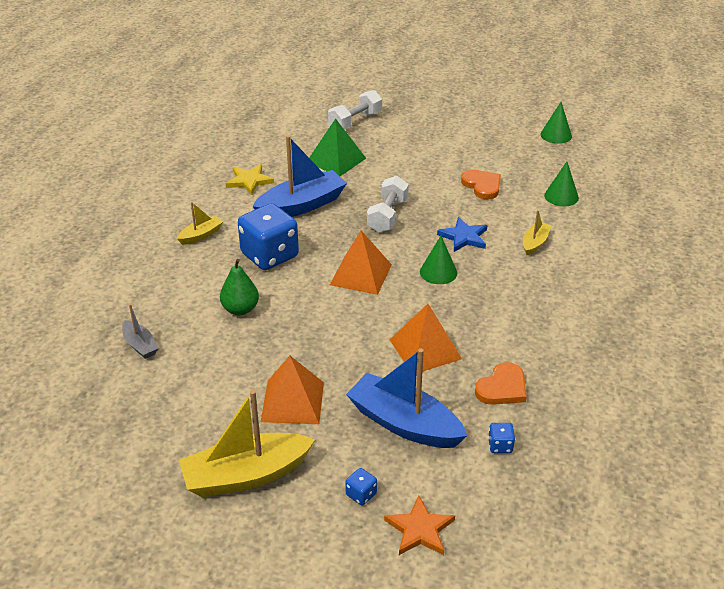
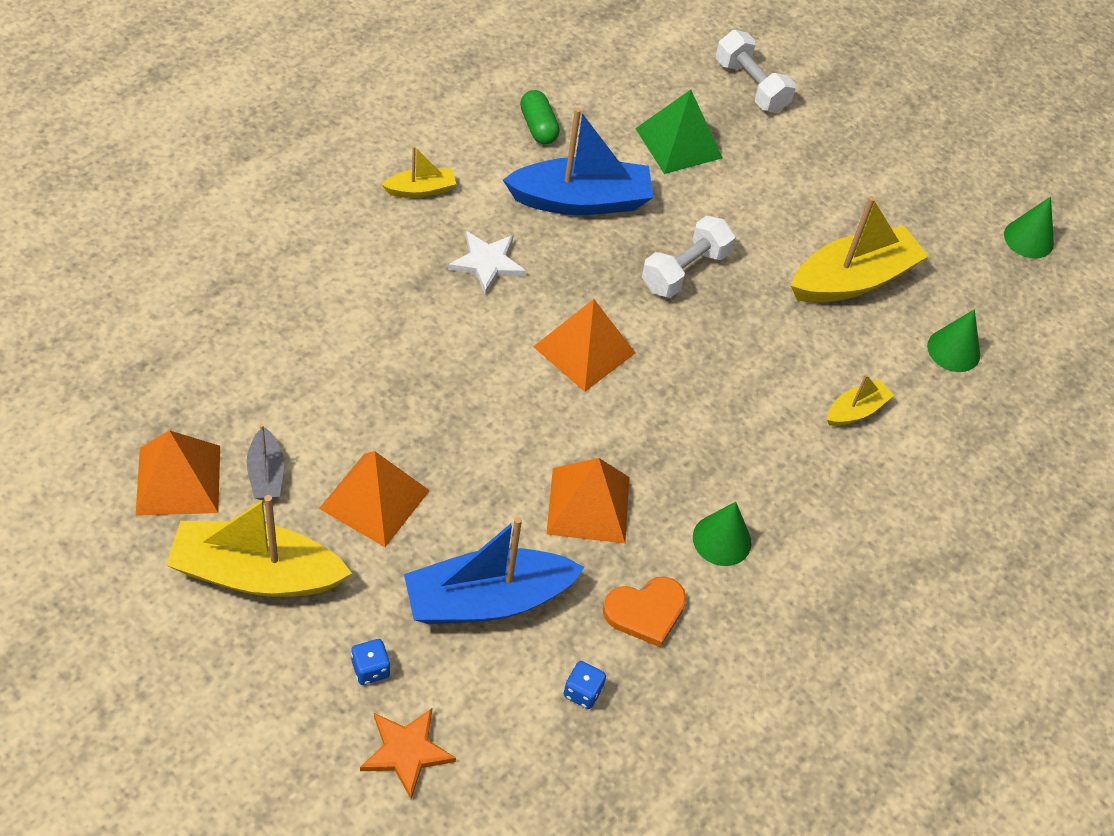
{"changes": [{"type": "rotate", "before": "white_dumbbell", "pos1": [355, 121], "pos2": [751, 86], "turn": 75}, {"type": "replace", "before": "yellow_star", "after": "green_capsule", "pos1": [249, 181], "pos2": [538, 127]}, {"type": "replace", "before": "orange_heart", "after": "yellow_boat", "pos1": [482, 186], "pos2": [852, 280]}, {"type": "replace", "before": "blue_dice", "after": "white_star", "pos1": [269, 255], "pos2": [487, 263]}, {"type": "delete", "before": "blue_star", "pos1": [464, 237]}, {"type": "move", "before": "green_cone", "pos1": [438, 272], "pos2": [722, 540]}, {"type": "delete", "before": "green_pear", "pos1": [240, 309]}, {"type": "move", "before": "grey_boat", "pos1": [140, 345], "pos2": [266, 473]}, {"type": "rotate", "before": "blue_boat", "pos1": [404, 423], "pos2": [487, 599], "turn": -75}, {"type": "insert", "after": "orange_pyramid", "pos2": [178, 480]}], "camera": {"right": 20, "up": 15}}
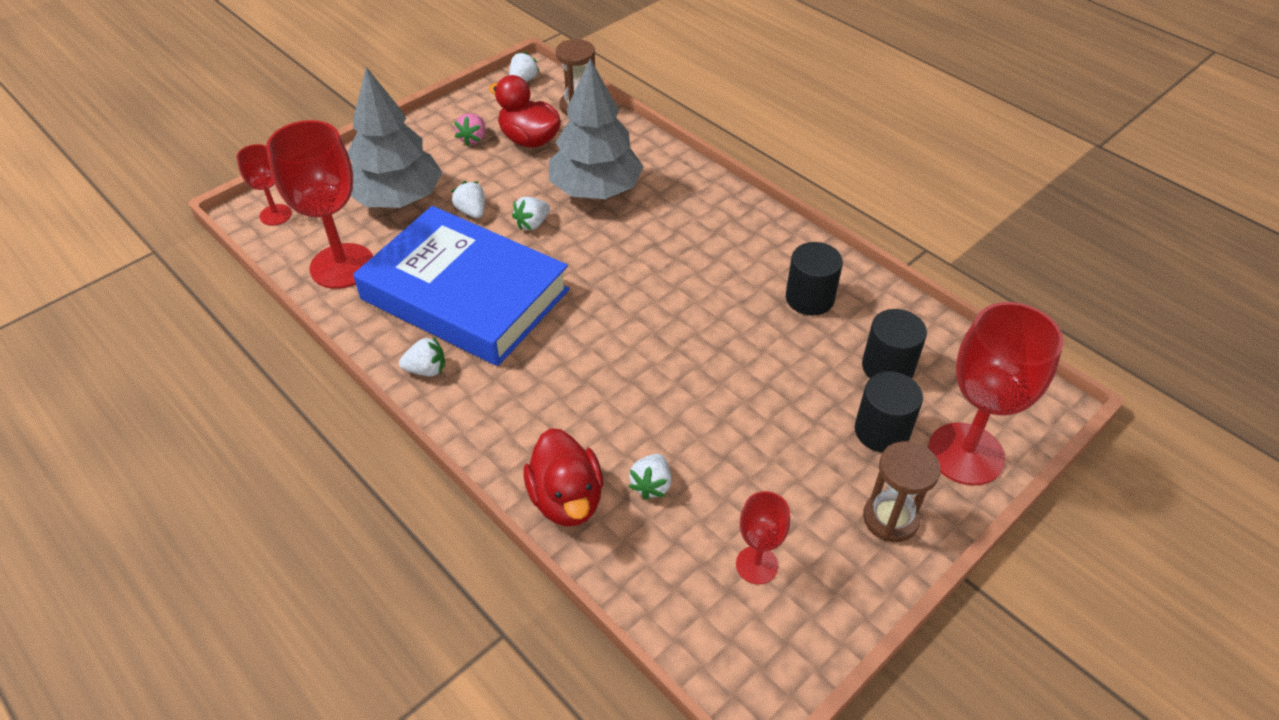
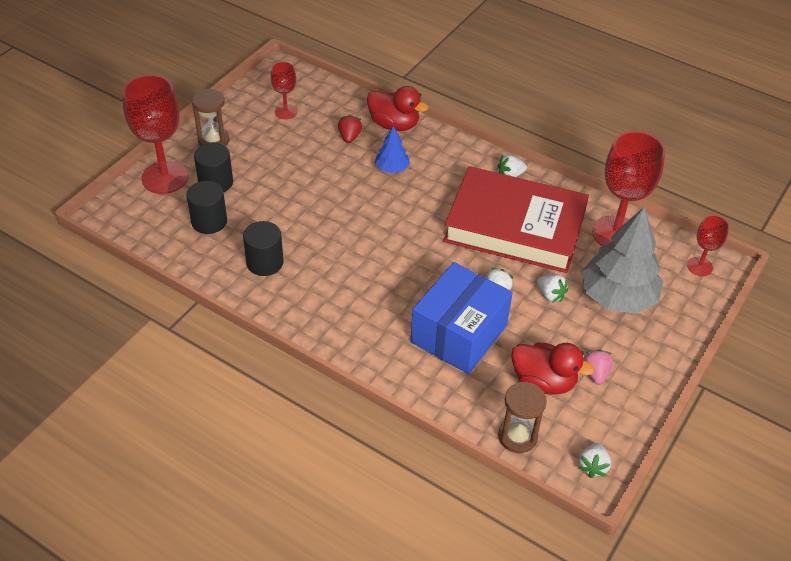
{"changes": [{"type": "replace", "before": "grey_tree", "after": "blue_box", "pos1": [595, 190], "pos2": [459, 334]}, {"type": "recolor", "before": "blue_book", "after": "red_book", "pos1": [465, 295], "pos2": [515, 226]}, {"type": "rotate", "before": "red_duck", "pos1": [566, 499], "pos2": [394, 124], "turn": 150}, {"type": "recolor", "before": "white_strawberry", "after": "red_strawberry", "pos1": [651, 485], "pos2": [349, 137]}, {"type": "insert", "after": "blue_tree", "pos2": [392, 168]}], "camera": {"right": 165, "up": 0}}
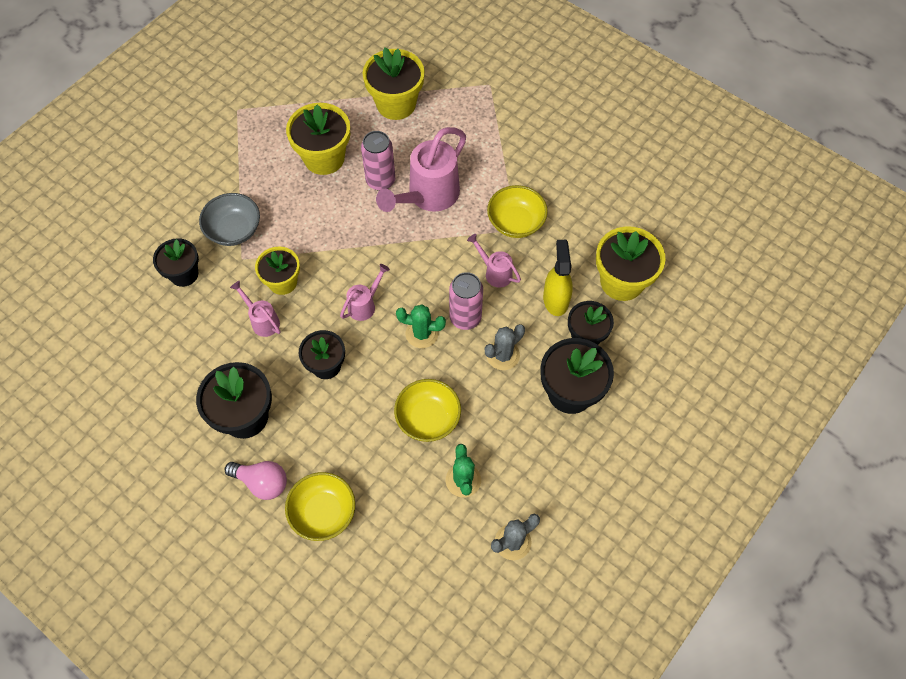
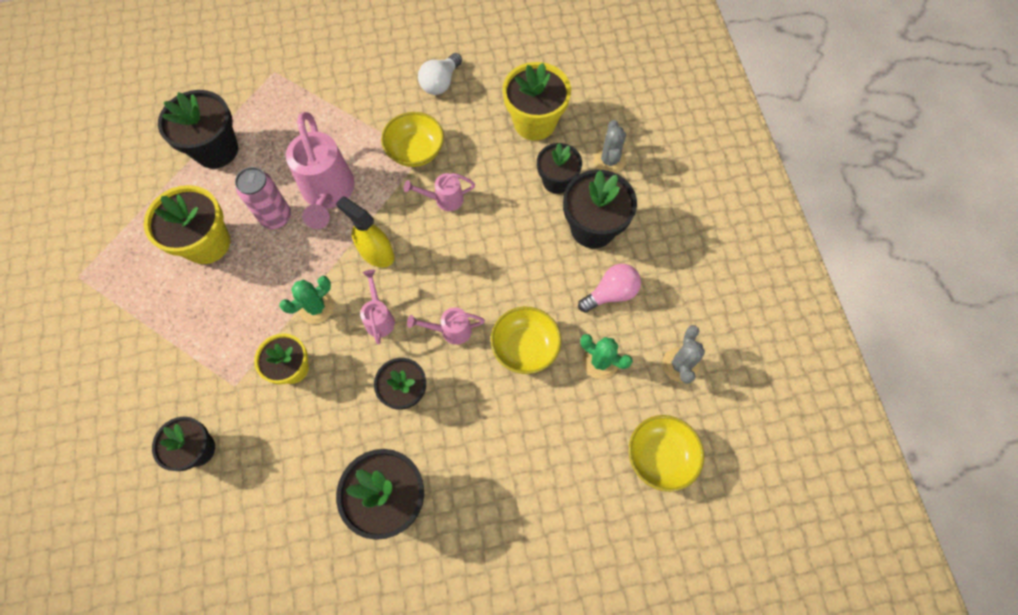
{"changes": [{"type": "recolor", "before": "yellow_flower_pot", "after": "black_flower_pot", "pos1": [396, 104], "pos2": [216, 150]}, {"type": "delete", "before": "grey_bowl", "pos1": [234, 230]}, {"type": "move", "before": "yellow_spray_bottle", "pos1": [555, 299], "pos2": [376, 253]}, {"type": "delete", "before": "pink_can", "pos1": [465, 318]}, {"type": "move", "before": "pink_watering_can", "pos1": [262, 320], "pos2": [450, 330]}, {"type": "move", "before": "green_cactus", "pos1": [422, 333], "pos2": [316, 307]}, {"type": "move", "before": "grey_cactus", "pos1": [503, 355], "pos2": [609, 161]}, {"type": "move", "before": "pink_light_bulb", "pos1": [262, 482], "pos2": [611, 293]}, {"type": "move", "before": "yellow_bowl", "pos1": [323, 512], "pos2": [660, 456]}, {"type": "insert", "after": "white_light_bulb", "pos2": [440, 83]}], "camera": {"right": -50, "up": 5}}
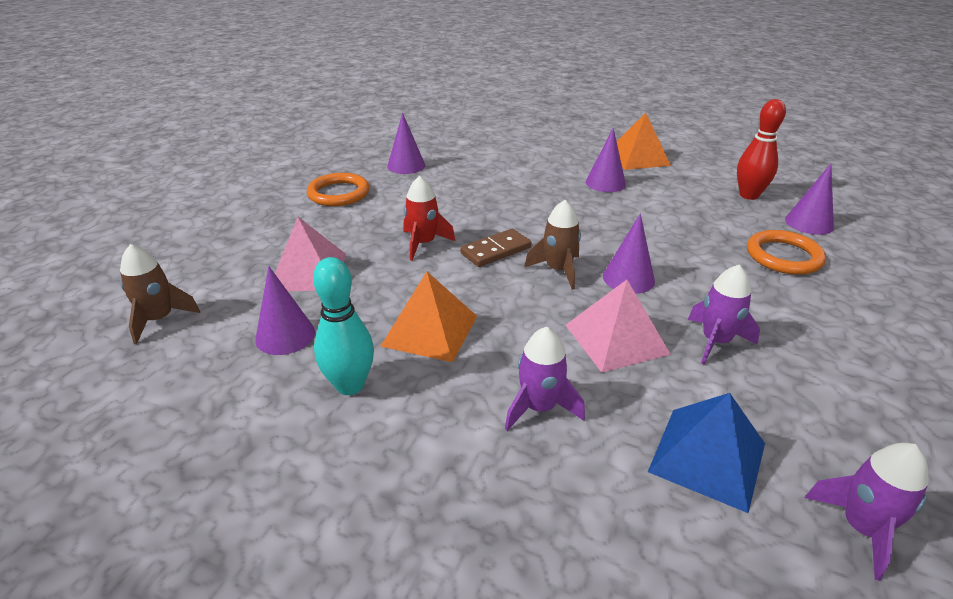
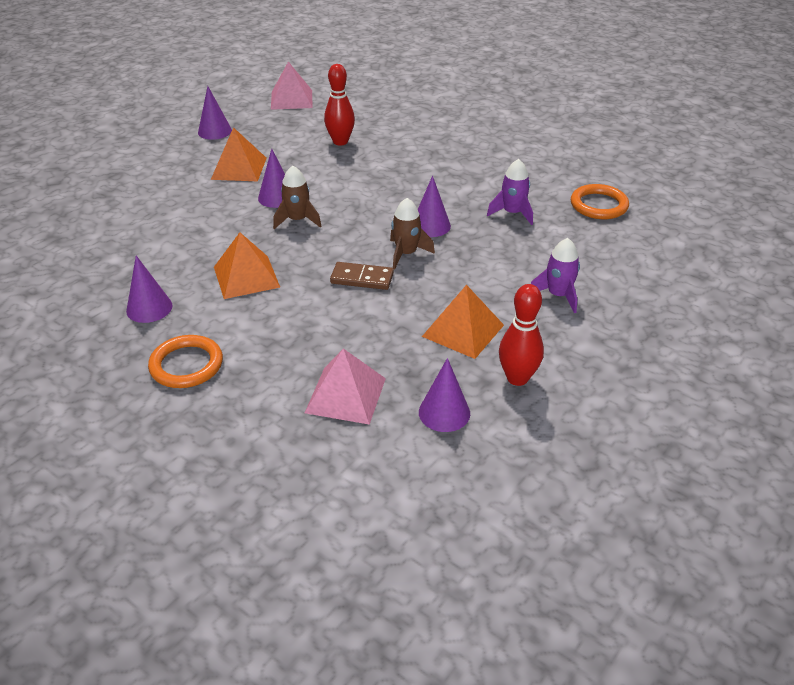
{"changes": [{"type": "move", "before": "purple_cone", "pos1": [809, 223], "pos2": [214, 131]}, {"type": "delete", "before": "red_rocket", "pos1": [423, 244]}, {"type": "rotate", "before": "brown_domino", "pos1": [495, 250], "pos2": [362, 278], "turn": -60}, {"type": "move", "before": "orange_ring", "pos1": [783, 256], "pos2": [598, 205]}, {"type": "move", "before": "brown_rocket", "pos1": [159, 319], "pos2": [297, 220]}, {"type": "recolor", "before": "turquoise_bowling_pin", "after": "red_bowling_pin", "pos1": [350, 385], "pos2": [517, 378]}, {"type": "move", "before": "pink_pyramid", "pos1": [616, 339], "pos2": [291, 99]}, {"type": "delete", "before": "blue_pyramid", "pos1": [707, 457]}, {"type": "delete", "before": "purple_rocket", "pos1": [861, 528]}, {"type": "insert", "after": "orange_pyramid", "pos2": [246, 277]}], "camera": {"right": -75, "up": 5}}
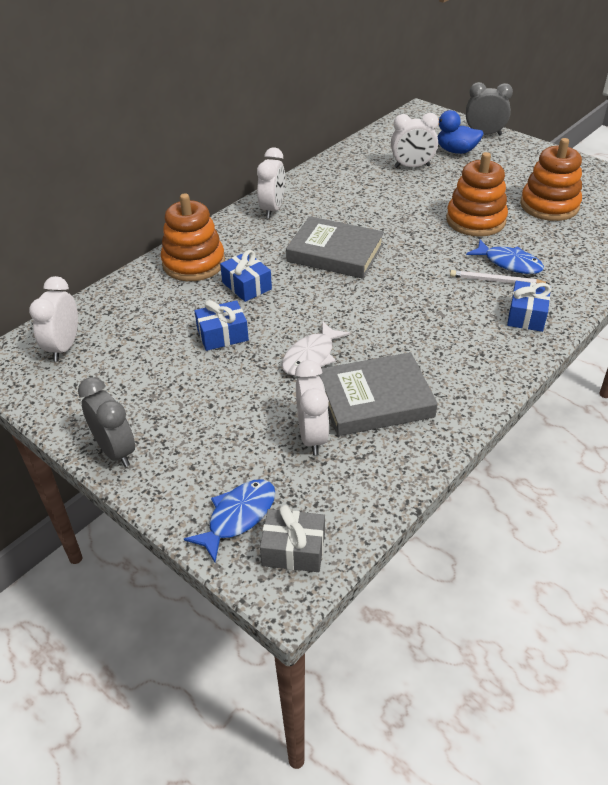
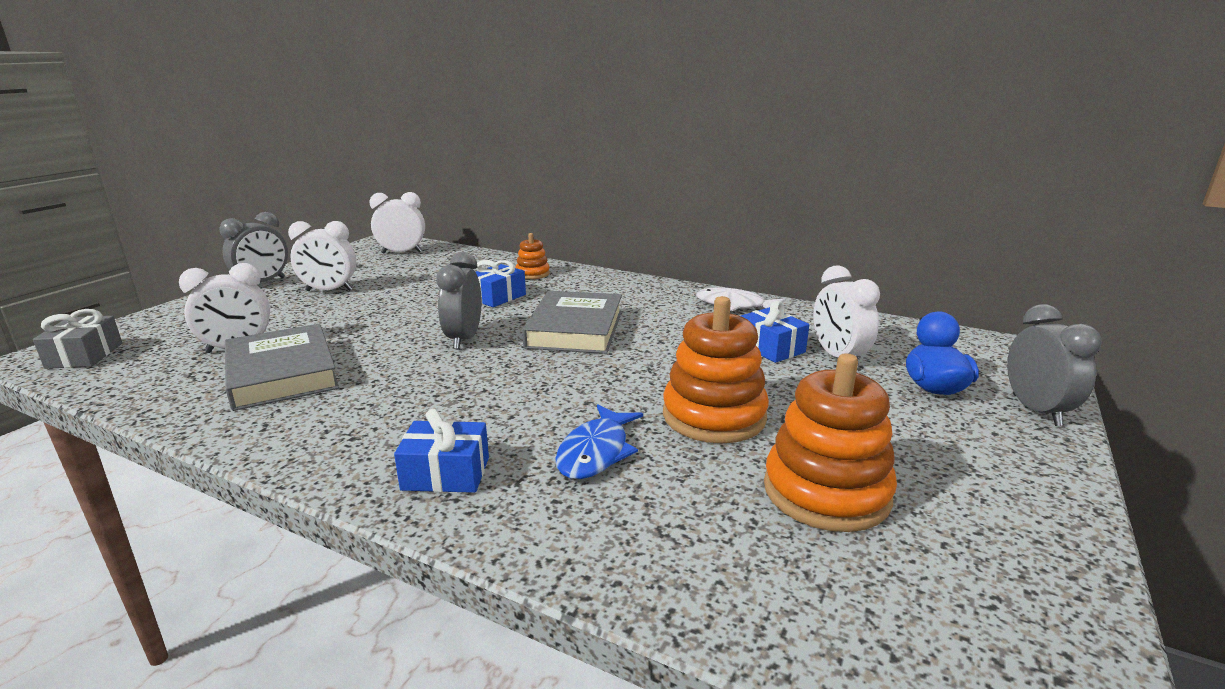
{"changes": [{"type": "move", "before": "white_clock", "pos1": [272, 209], "pos2": [329, 290]}, {"type": "resize", "before": "orange_stacking_toy", "pos1": [194, 263], "pos2": [532, 274], "scale": 0.52}, {"type": "delete", "before": "white_pencil", "pos1": [496, 281]}, {"type": "move", "before": "blue_gift", "pos1": [222, 335], "pos2": [770, 348]}, {"type": "move", "before": "white_fish", "pos1": [311, 356], "pos2": [734, 305]}, {"type": "delete", "before": "blue_fish", "pos1": [238, 517]}, {"type": "insert", "after": "grey_clock", "pos2": [464, 339]}], "camera": {"right": 75, "up": -20}}
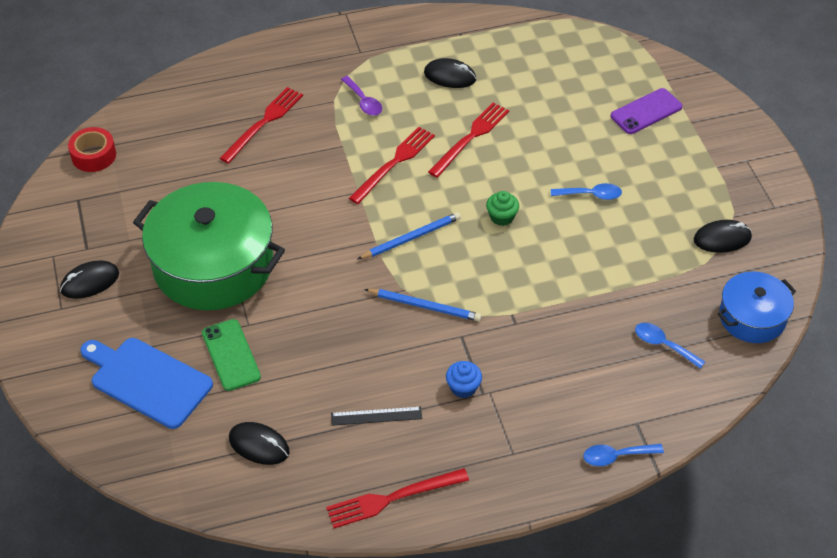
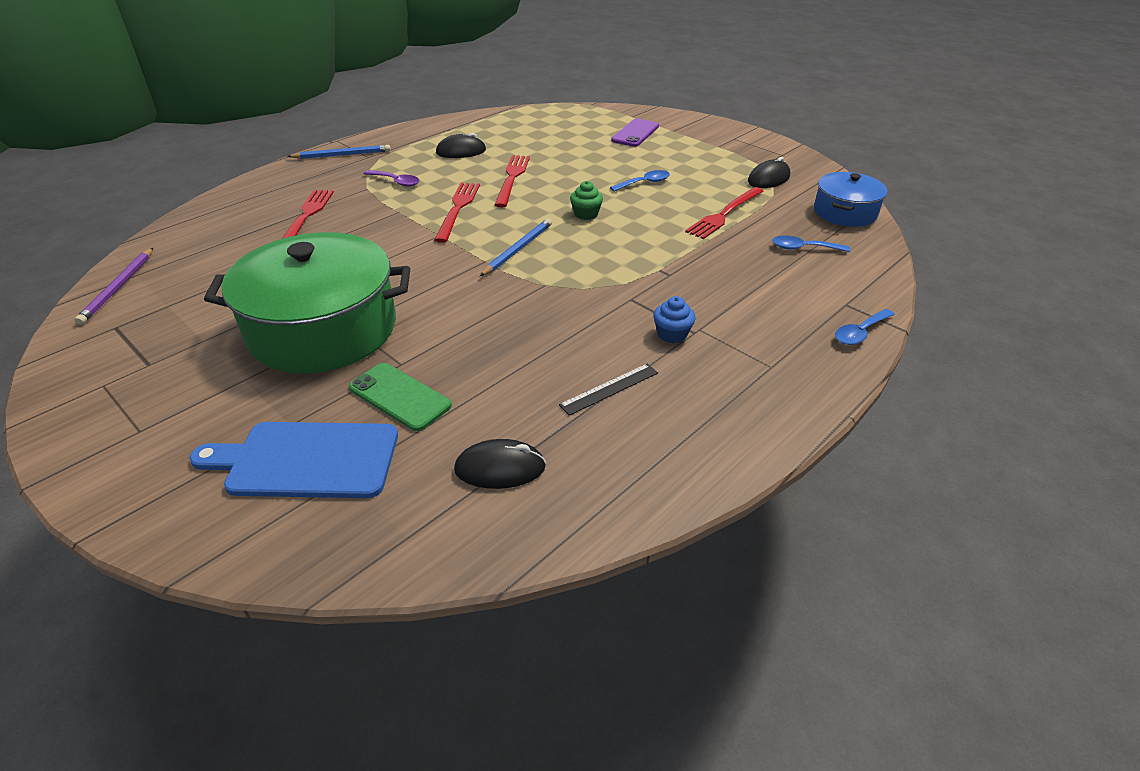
{"changes": [{"type": "replace", "before": "red_tape", "after": "purple_pencil", "pos1": [94, 155], "pos2": [118, 287]}, {"type": "delete", "before": "black_mouse", "pos1": [90, 282]}, {"type": "move", "before": "blue_pencil", "pos1": [425, 306], "pos2": [342, 155]}, {"type": "move", "before": "red_fork", "pos1": [392, 498], "pos2": [724, 214]}], "camera": {"right": -30, "up": -10}}
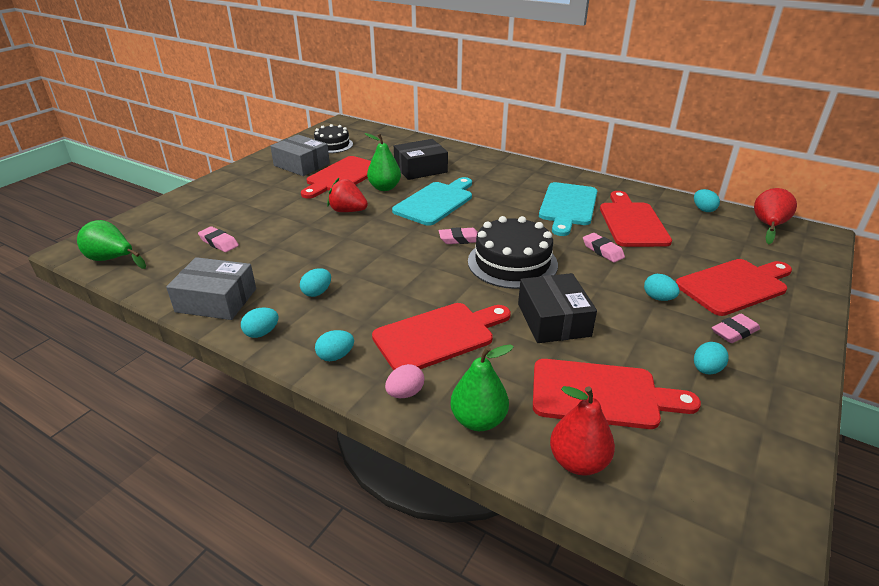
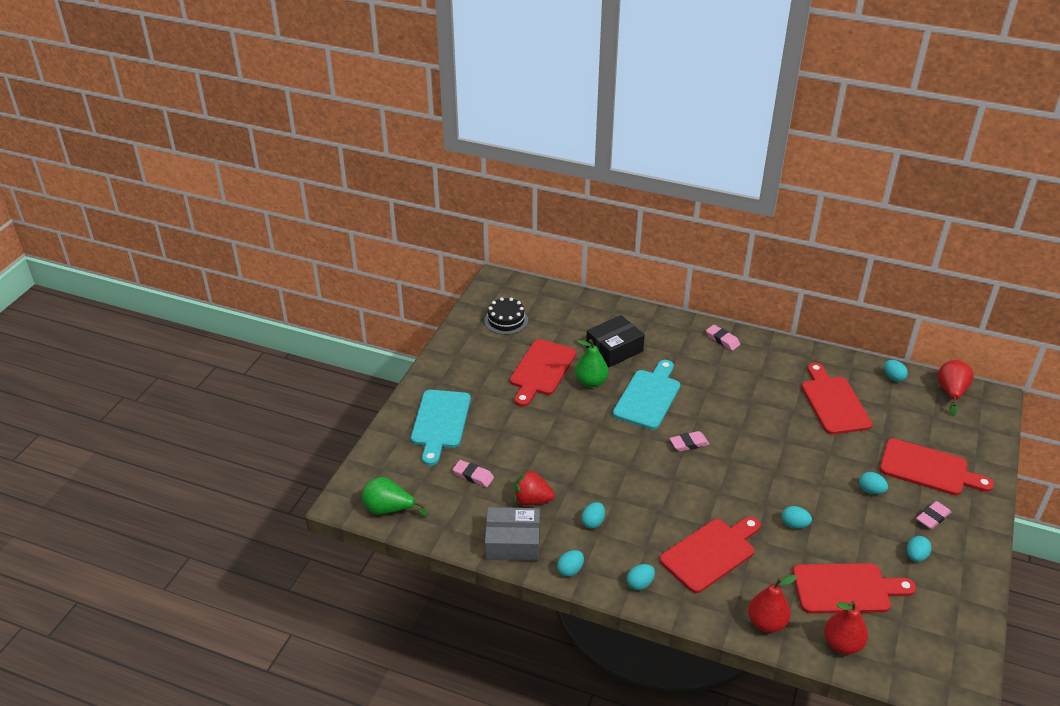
{"changes": [{"type": "delete", "before": "grey_box", "pos1": [301, 165]}, {"type": "move", "before": "red_strawberry", "pos1": [348, 211], "pos2": [531, 500]}, {"type": "move", "before": "turquoise_cutting_board", "pos1": [568, 206], "pos2": [440, 422]}, {"type": "delete", "before": "black_cake", "pos1": [512, 262]}, {"type": "move", "before": "pink_eraser", "pos1": [602, 251], "pos2": [722, 340]}, {"type": "rotate", "before": "red_cutting_board", "pos1": [734, 286], "pos2": [928, 469], "turn": 60}, {"type": "replace", "before": "black_box", "after": "turquoise_egg", "pos1": [553, 320], "pos2": [794, 524]}, {"type": "recolor", "before": "green_pear", "after": "red_pear", "pos1": [478, 420], "pos2": [766, 623]}, {"type": "delete", "before": "pink_egg", "pos1": [405, 393]}], "camera": {"right": -10, "up": 5}}
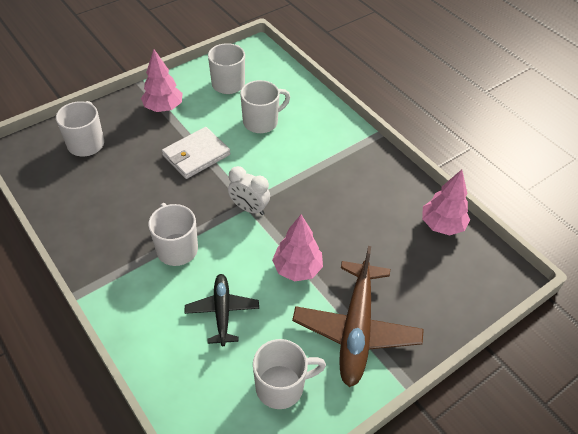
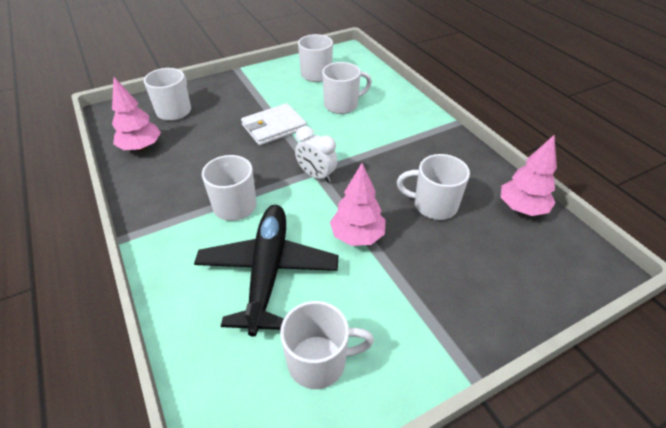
{"changes": [{"type": "move", "before": "pink_tree", "pos1": [163, 108], "pos2": [141, 147]}, {"type": "delete", "before": "brown_plane", "pos1": [356, 329]}, {"type": "resize", "before": "black_plane", "pos1": [222, 312], "pos2": [267, 271], "scale": 1.71}, {"type": "insert", "after": "white_mug", "pos2": [433, 205]}], "camera": {"right": 10, "up": -5}}
